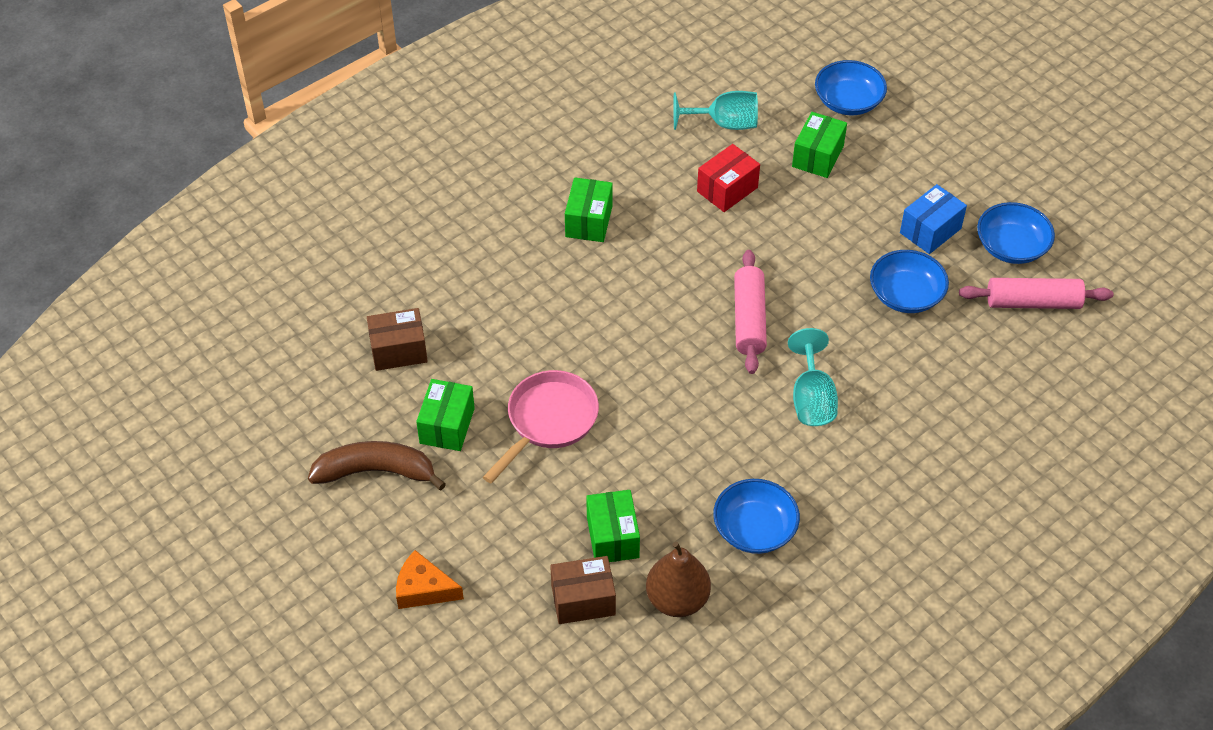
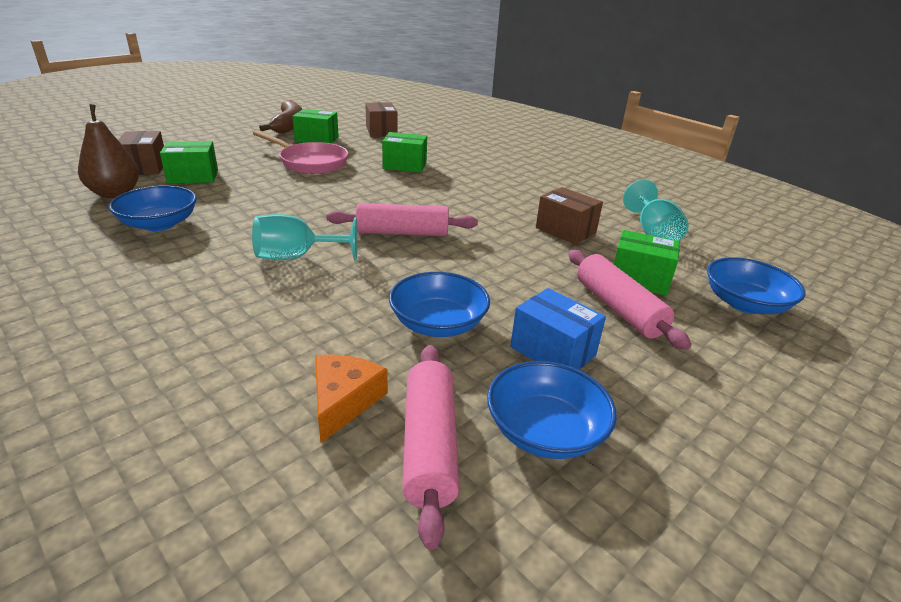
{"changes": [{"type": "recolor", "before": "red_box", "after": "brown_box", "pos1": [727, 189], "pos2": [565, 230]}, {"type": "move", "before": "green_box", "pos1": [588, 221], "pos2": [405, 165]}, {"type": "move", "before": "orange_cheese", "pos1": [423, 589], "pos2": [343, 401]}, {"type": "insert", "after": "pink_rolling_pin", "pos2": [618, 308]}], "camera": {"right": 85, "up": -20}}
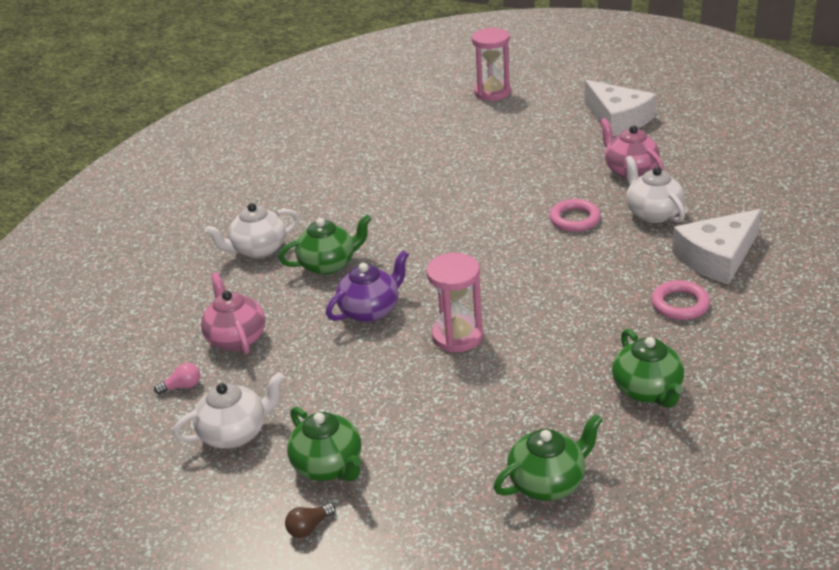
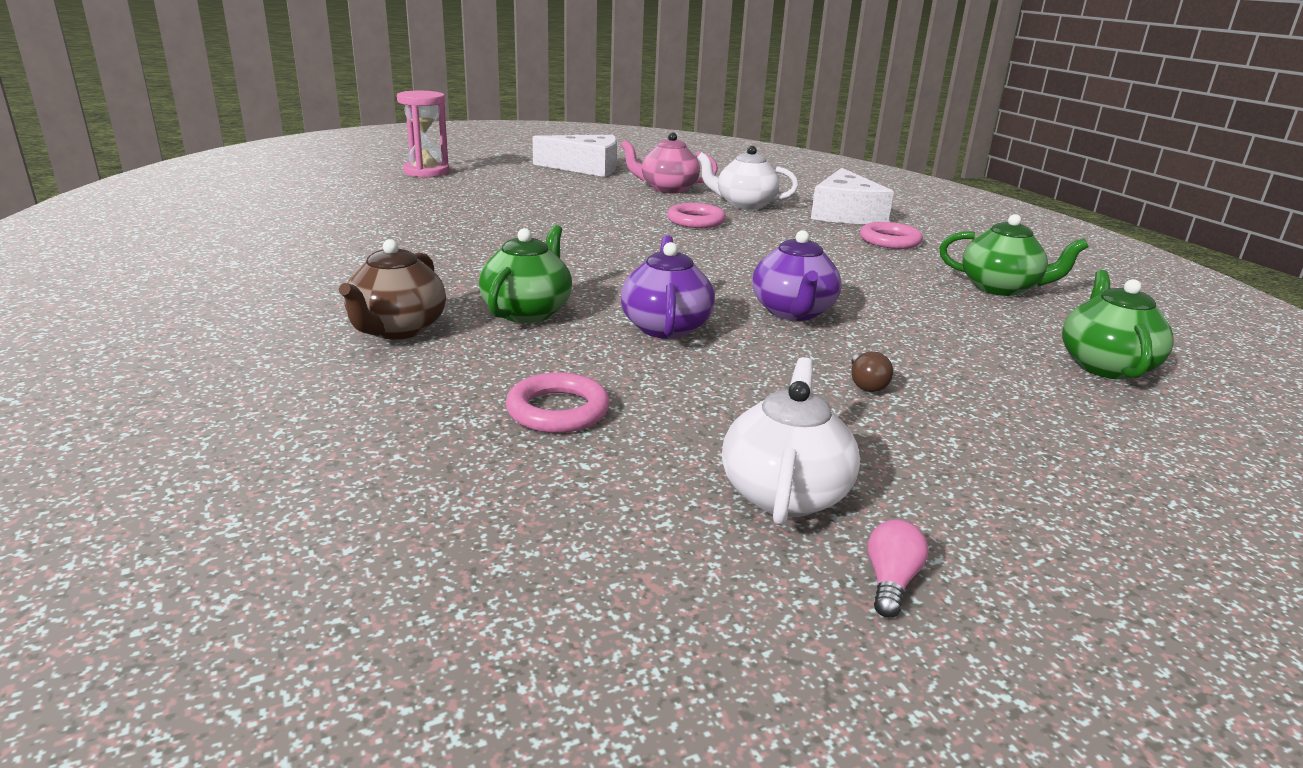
{"changes": [{"type": "recolor", "before": "white_teapot", "after": "brown_teapot", "pos1": [258, 250], "pos2": [397, 330]}, {"type": "replace", "before": "pink_hourglass", "after": "purple_teapot", "pos1": [457, 336], "pos2": [793, 312]}, {"type": "replace", "before": "pink_teapot", "after": "pink_ring", "pos1": [236, 338], "pos2": [558, 410]}, {"type": "move", "before": "pink_light_bulb", "pos1": [182, 386], "pos2": [891, 582]}, {"type": "delete", "before": "green_teapot", "pos1": [329, 466]}, {"type": "move", "before": "brown_light_bulb", "pos1": [309, 527], "pos2": [866, 384]}], "camera": {"right": -55, "up": -10}}
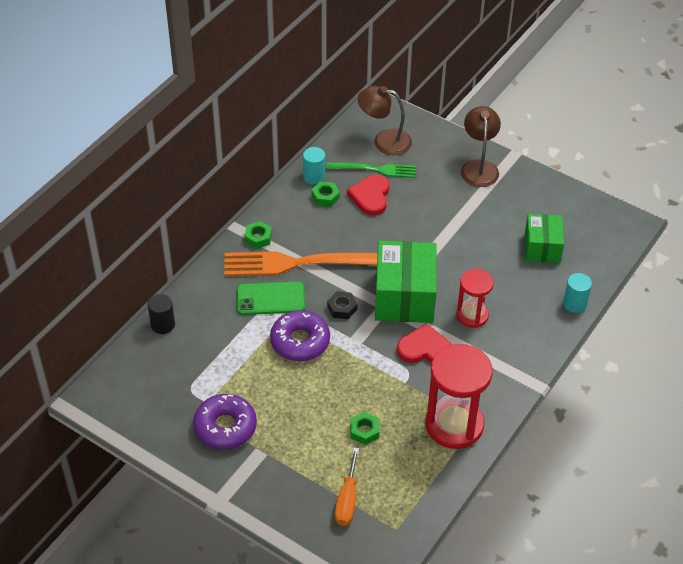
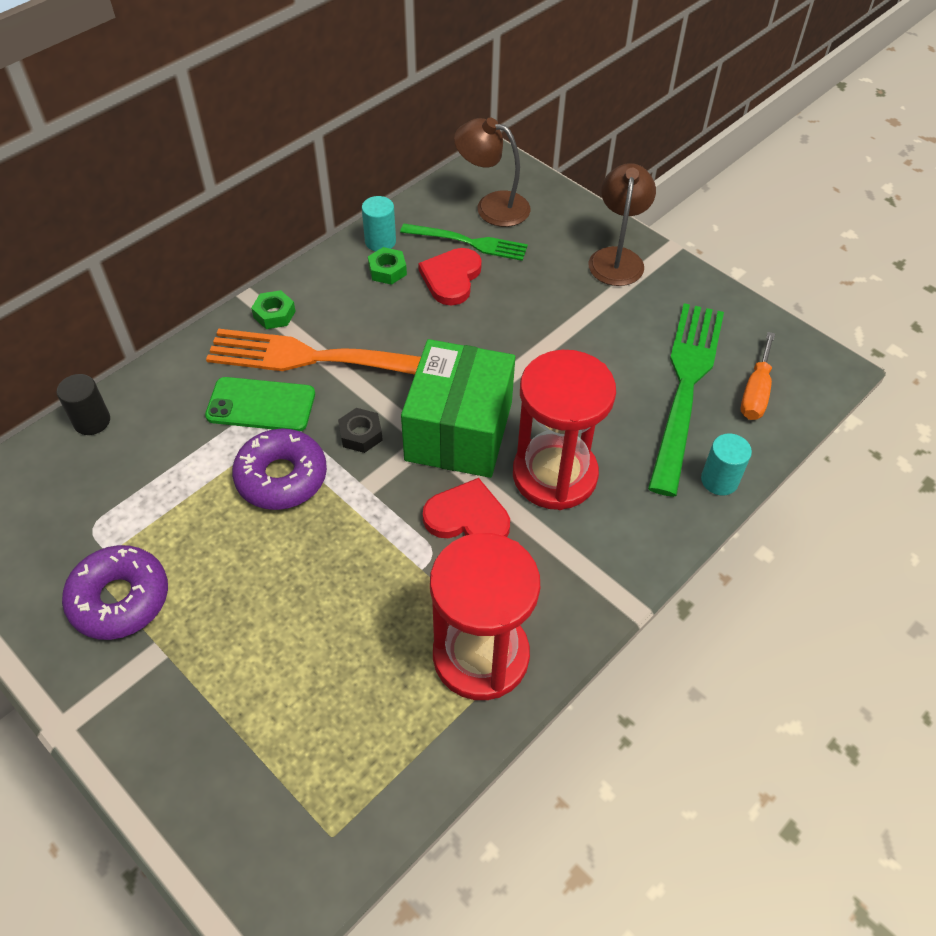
{"changes": [{"type": "replace", "before": "green_box", "after": "green_fork", "pos1": [542, 247], "pos2": [685, 385]}, {"type": "resize", "before": "red_hourglass", "pos1": [472, 315], "pos2": [554, 475], "scale": 1.69}, {"type": "delete", "before": "green_nut", "pos1": [364, 431]}, {"type": "move", "before": "orange_screwdriver", "pos1": [347, 500], "pos2": [755, 392]}], "camera": {"right": 10, "up": 5}}
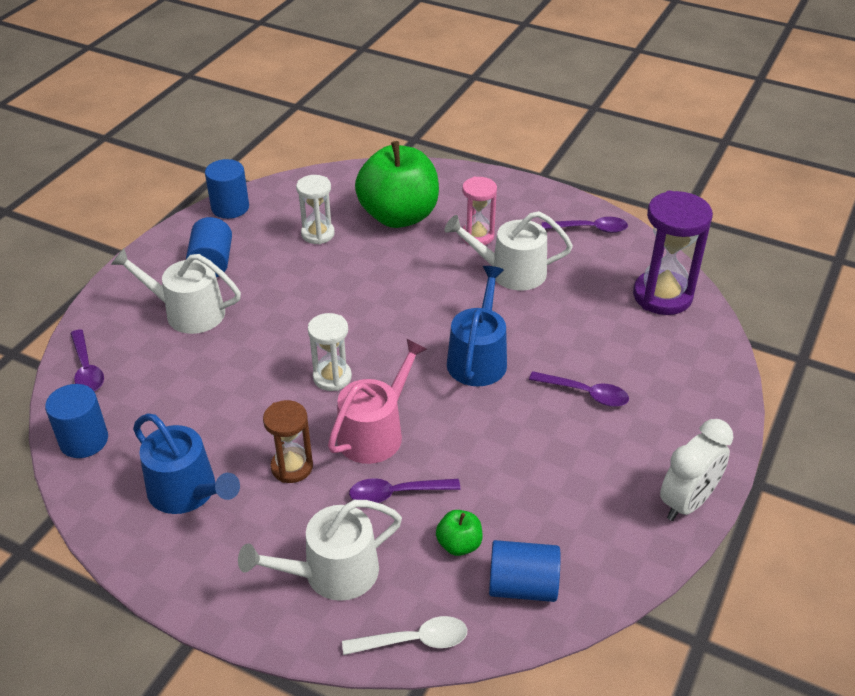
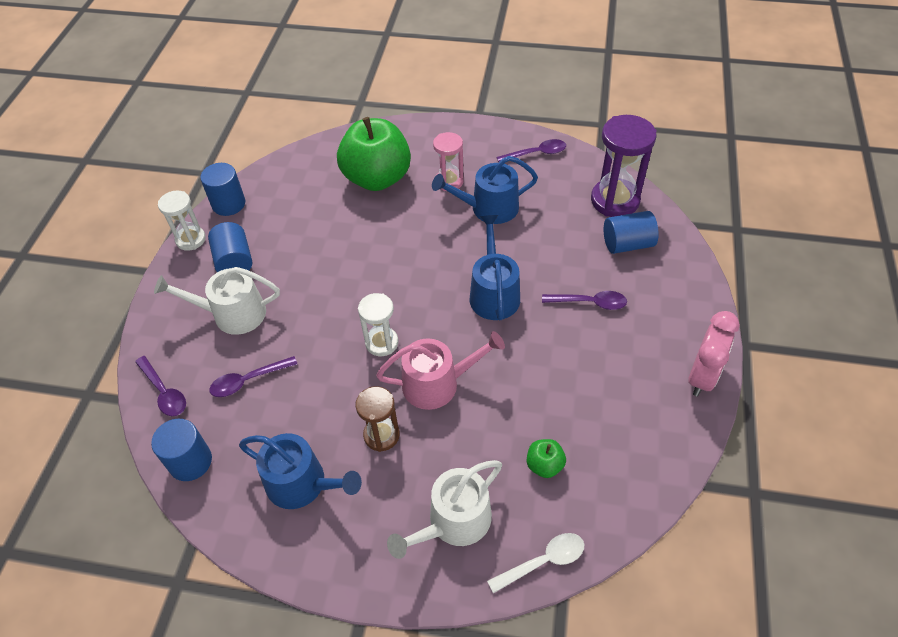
{"changes": [{"type": "move", "before": "white_hourglass", "pos1": [318, 234], "pos2": [191, 239]}, {"type": "recolor", "before": "white_watering_can", "after": "blue_watering_can", "pos1": [510, 272], "pos2": [488, 208]}, {"type": "rotate", "before": "pink_watering_can", "pos1": [375, 432], "pos2": [437, 383], "turn": 60}, {"type": "recolor", "before": "white_clock", "after": "pink_clock", "pos1": [687, 502], "pos2": [702, 377]}, {"type": "move", "before": "purple_spoon", "pos1": [396, 493], "pos2": [248, 380]}, {"type": "move", "before": "blue_cylinder", "pos1": [522, 586], "pos2": [627, 244]}], "camera": {"right": -15, "up": 10}}
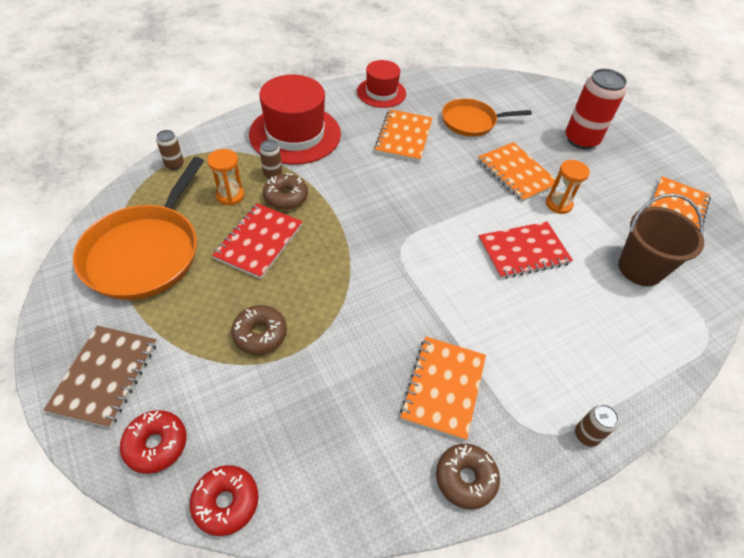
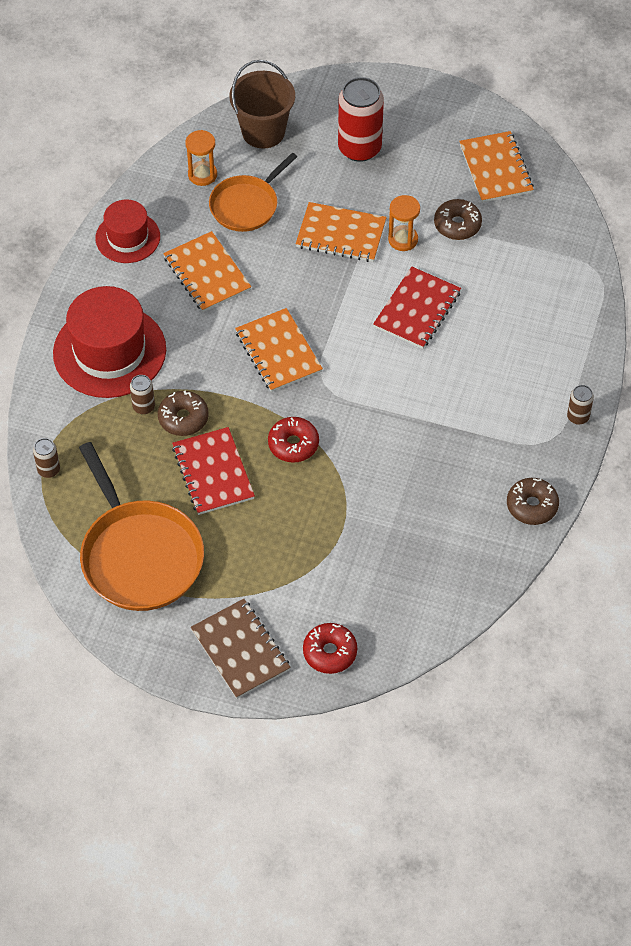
{"changes": [{"type": "move", "before": "orange_hourglass", "pos1": [230, 195], "pos2": [202, 175]}, {"type": "move", "before": "brown_bucket", "pos1": [640, 268], "pos2": [263, 132]}, {"type": "move", "before": "brown_donut", "pos1": [260, 334], "pos2": [457, 225]}, {"type": "move", "before": "orange_notebook", "pos1": [443, 388], "pos2": [278, 352]}, {"type": "move", "before": "red_donut", "pos1": [226, 502], "pos2": [293, 444]}], "camera": {"right": -40, "up": 5}}
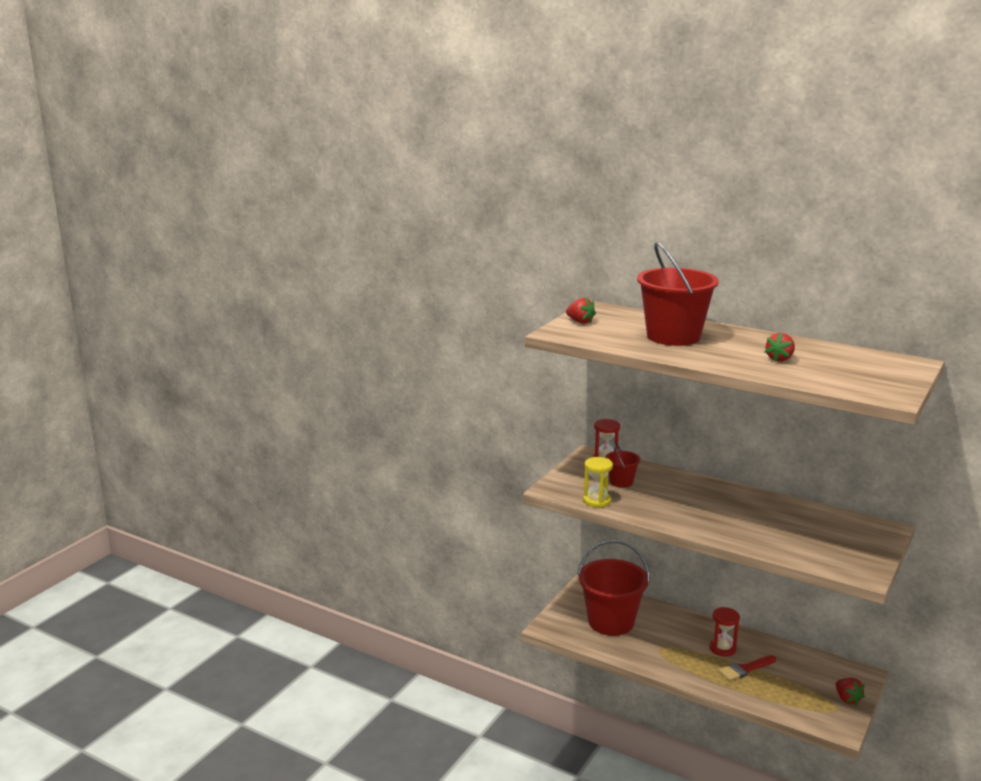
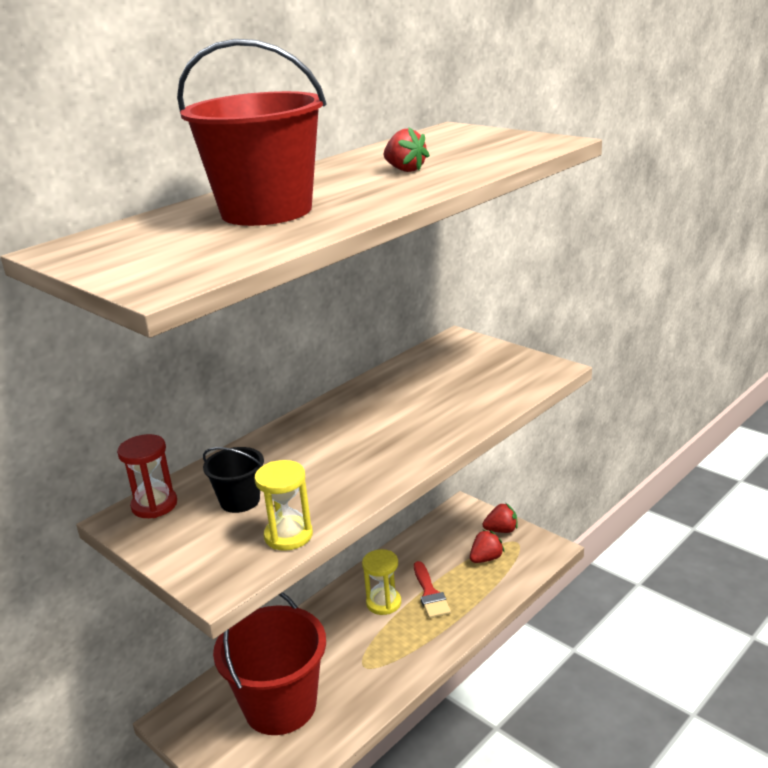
{"changes": [{"type": "move", "before": "red_strawberry", "pos1": [580, 322], "pos2": [486, 558]}, {"type": "recolor", "before": "red_bucket", "after": "black_bucket", "pos1": [621, 482], "pos2": [240, 501]}, {"type": "recolor", "before": "red_hourglass", "after": "yellow_hourglass", "pos1": [722, 648], "pos2": [383, 603]}], "camera": {"right": -75, "up": 5}}
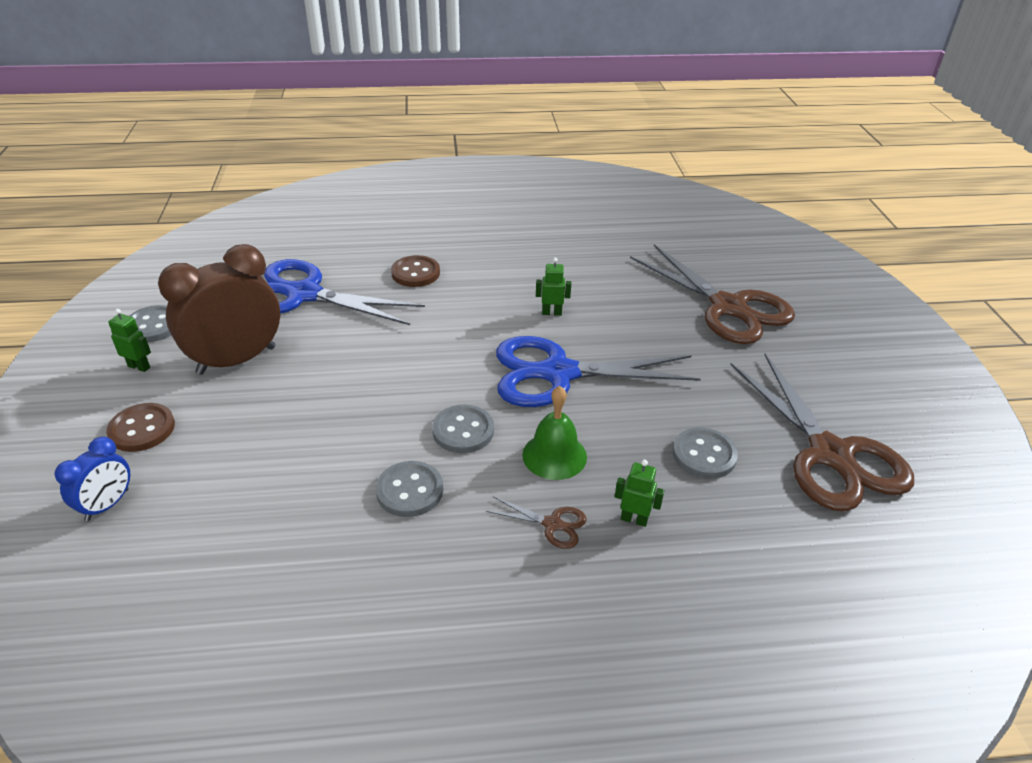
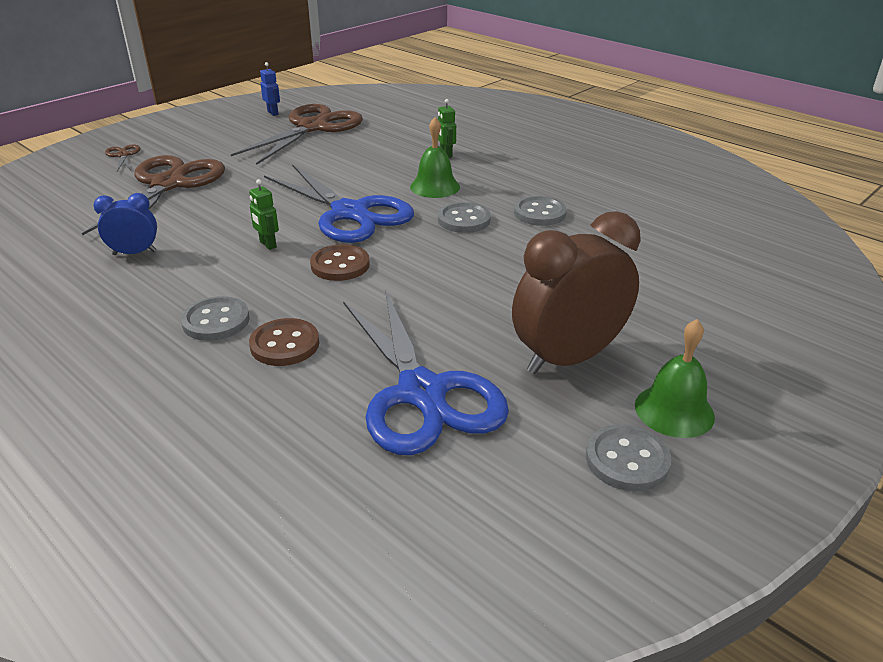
{"changes": [{"type": "rotate", "before": "brown_clock", "pos1": [237, 360], "pos2": [568, 358], "turn": 135}, {"type": "replace", "before": "green_robot", "after": "green_bell", "pos1": [139, 367], "pos2": [674, 410]}, {"type": "move", "before": "brown_button", "pos1": [142, 429], "pos2": [340, 265]}, {"type": "move", "before": "grey_button", "pos1": [704, 455], "pos2": [216, 321]}, {"type": "move", "before": "blue_clock", "pos1": [107, 505], "pos2": [134, 253]}, {"type": "move", "before": "brown_scissors", "pos1": [552, 524], "pos2": [123, 155]}, {"type": "insert", "after": "blue_robot", "pos2": [273, 113]}], "camera": {"right": -130, "up": -5}}
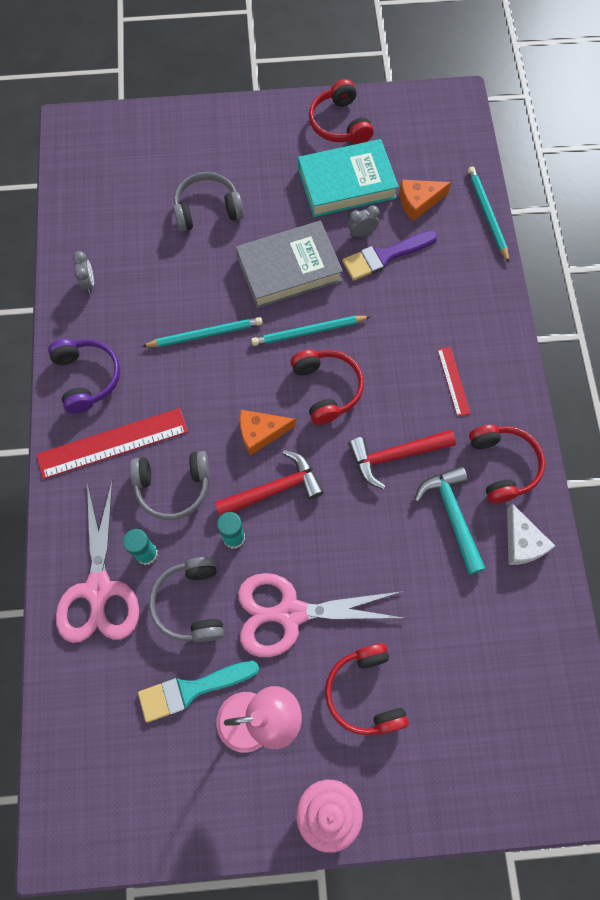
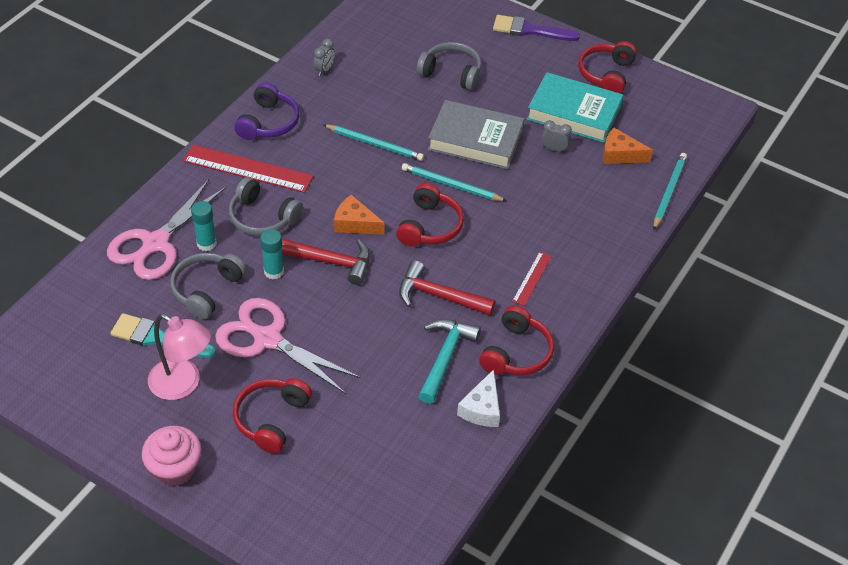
{"changes": [{"type": "move", "before": "purple_brush", "pos1": [384, 256], "pos2": [529, 30]}], "camera": {"right": 35, "up": -20}}
